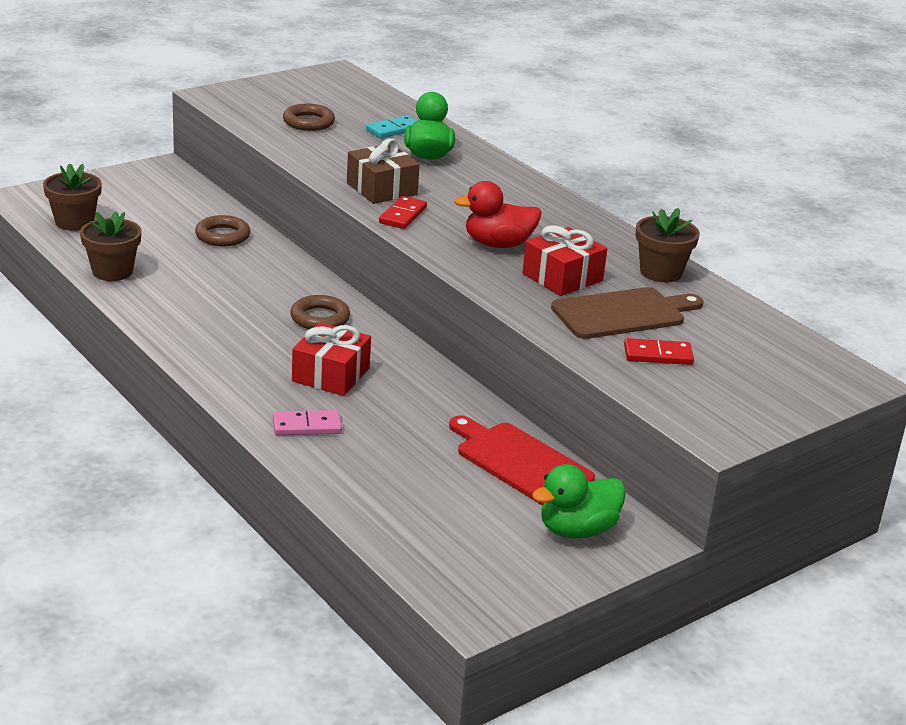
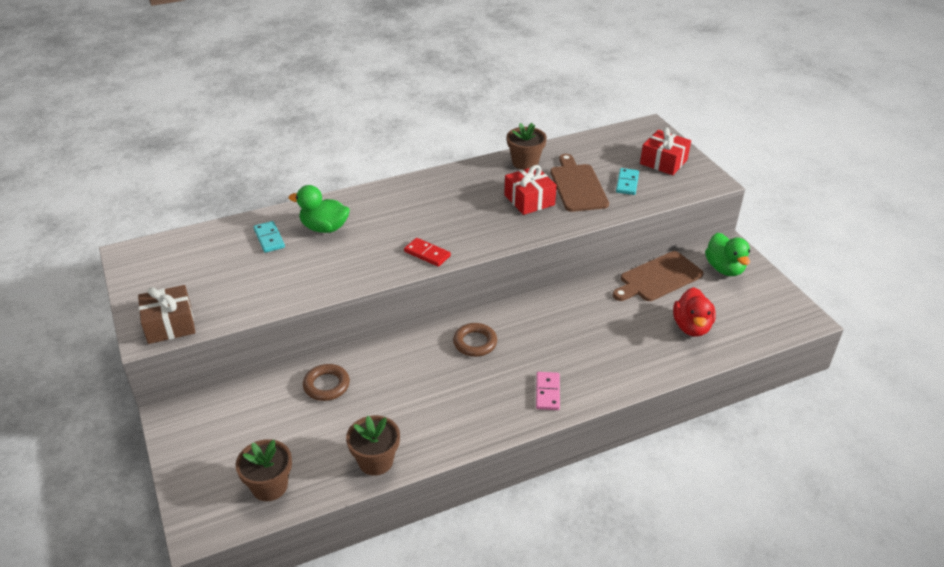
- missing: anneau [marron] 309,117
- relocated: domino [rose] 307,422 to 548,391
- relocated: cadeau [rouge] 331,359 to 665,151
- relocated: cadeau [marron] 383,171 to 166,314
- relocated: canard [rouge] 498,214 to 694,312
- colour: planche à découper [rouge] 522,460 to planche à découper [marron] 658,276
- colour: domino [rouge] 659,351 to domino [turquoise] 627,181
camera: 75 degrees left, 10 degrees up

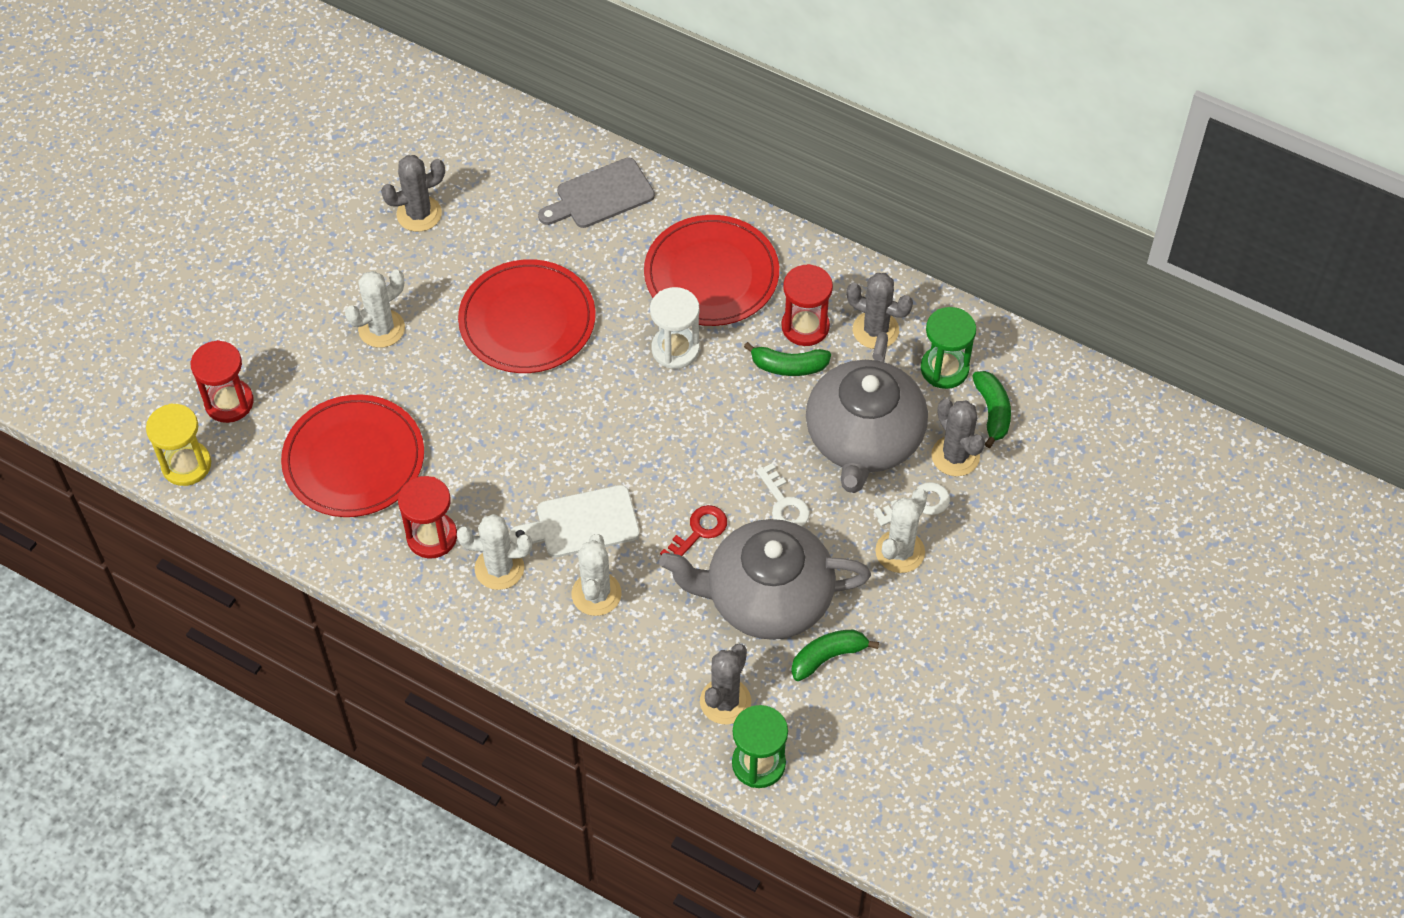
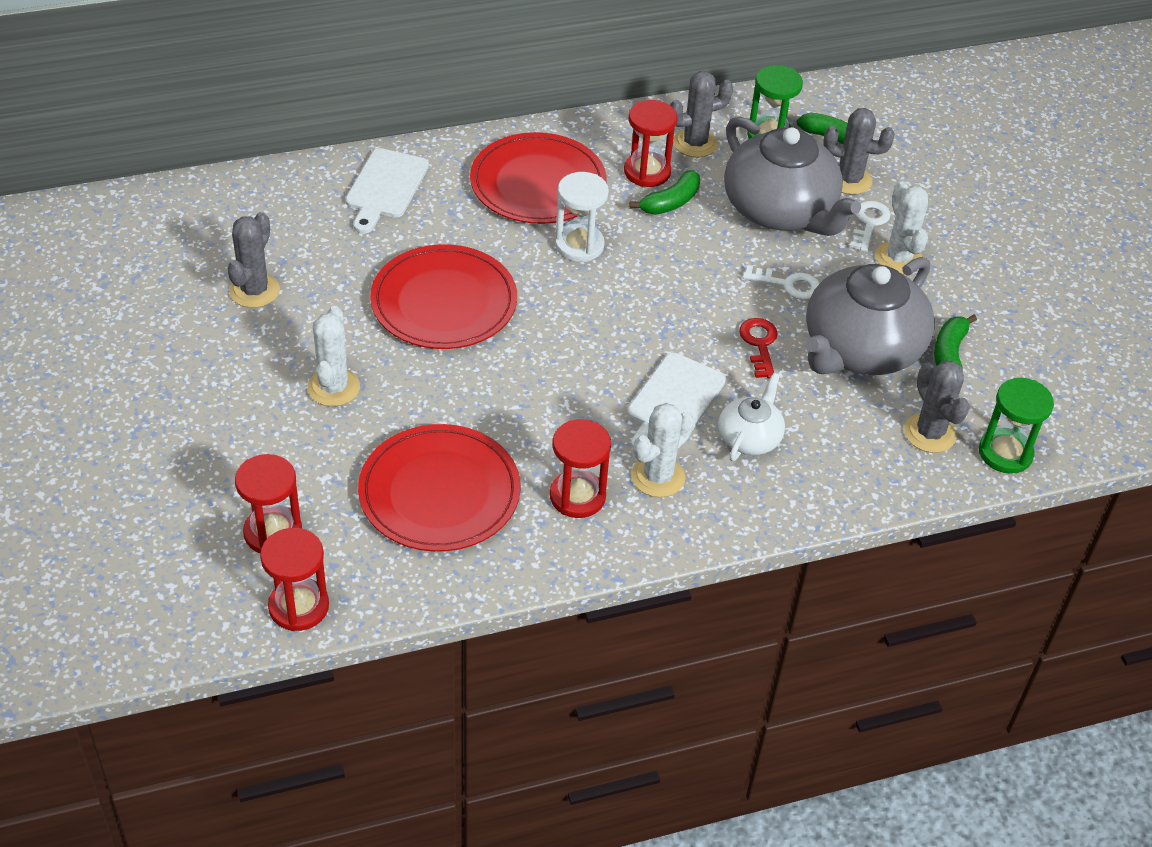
- exchanged: cactus [blanc] 596,575 to théière [blanc] 751,417
- colour: sablier [jaune] 178,444 to sablier [rouge] 294,579
- colour: planche à découper [gris] 596,193 to planche à découper [blanc] 387,191
camera: 50 degrees left, 10 degrees down

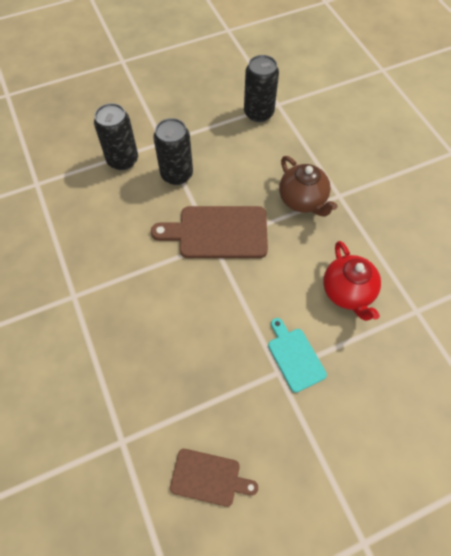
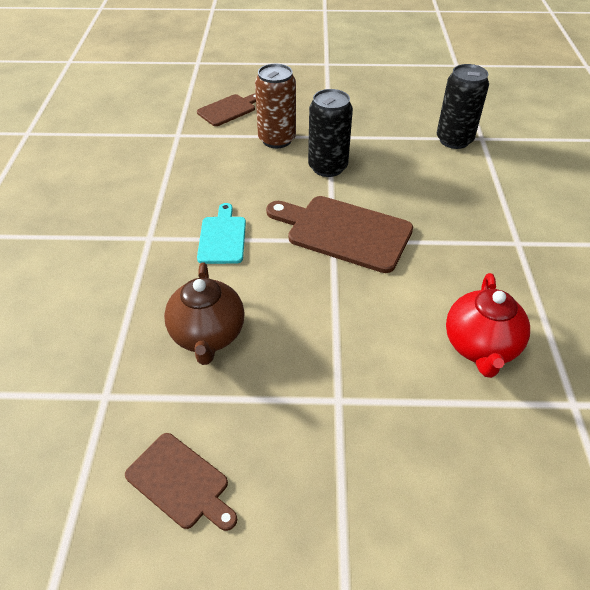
- appeared: planche à découper [marron] 226,109
- relocated: planche à découper [turquoise] 297,355 to 221,233
- relocated: théière [marron] 308,186 to 204,313
- colour: canette [noir] 116,136 to canette [marron] 275,105
camera: 25 degrees right, 15 degrees down

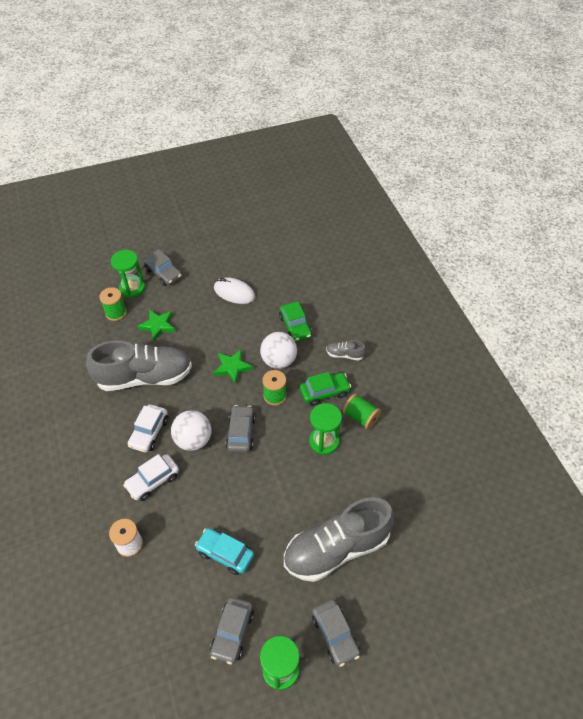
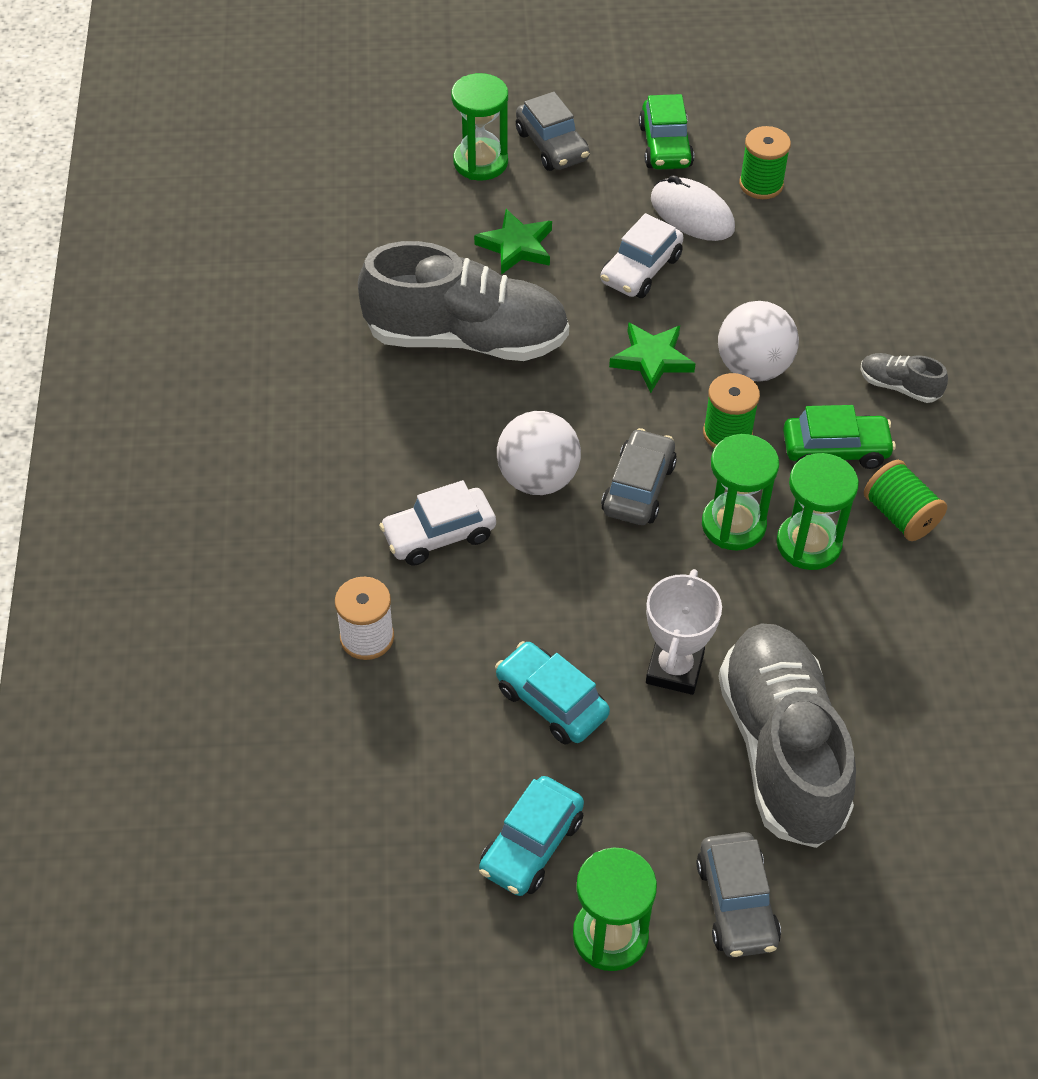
- appeared: trophée [blanc] 684,632
- appeared: sablier [vert] 740,492
- relocated: bobine [vert] 113,304 to 765,162
- relocated: voiture [blanc] 148,428 to 642,255
- relocated: voiture [vert] 295,322 to 666,131
- colour: voiture [gris] 232,630 to voiture [turquoise] 531,836
- spun: chaussure [gris] 339,539 = 787,735 90 degrees clockwise
camera: 15 degrees right, 0 degrees up

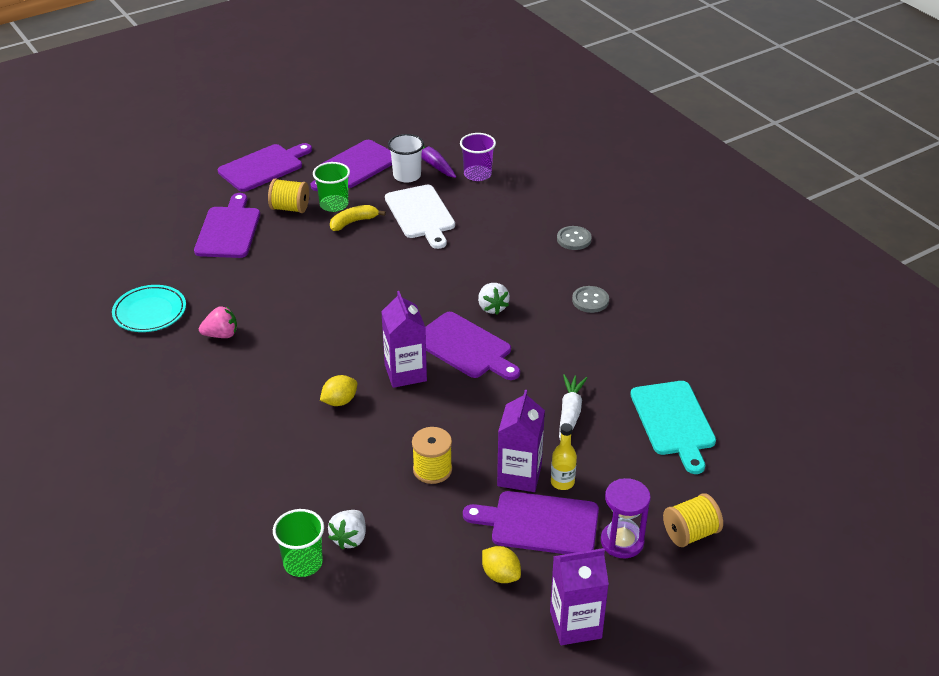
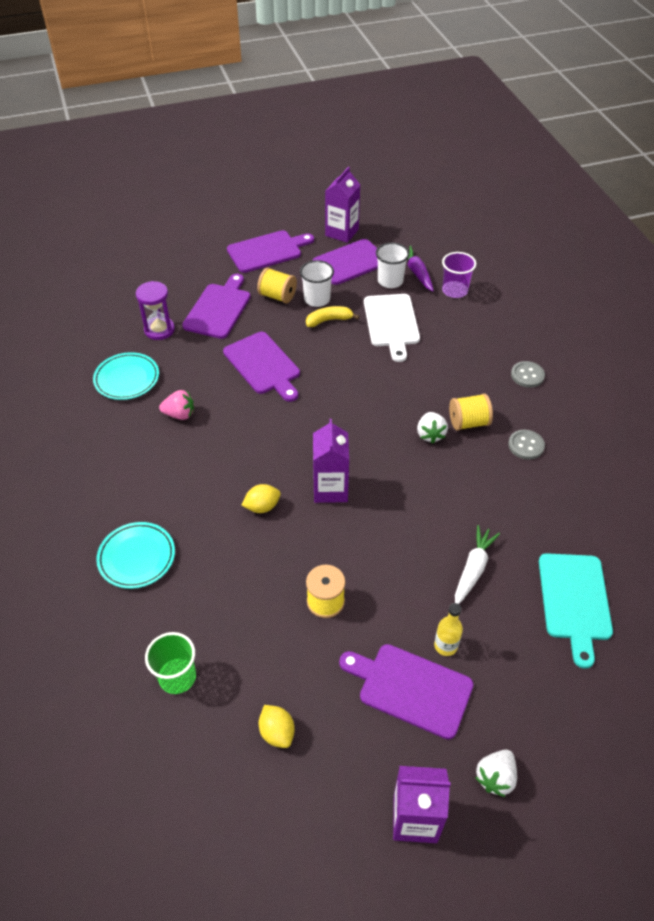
- appeared: assiette [turquoise] 135,555
- relocated: fraise [blanc] 347,530 to 496,773
- relocated: planche à découper [violet] 472,346 to 261,367
- relocated: citron [jaune] 501,564 to 277,726
- relocated: brique de lait [violet] 521,441 to 342,205
- relocated: sablier [violet] 626,518 to 155,310
- relocated: bobine [jaune] 693,520 to 471,412
- colour: gobelet [vert] 331,187 to gobelet [blanc] 317,283
camera: 15 degrees right, 10 degrees up

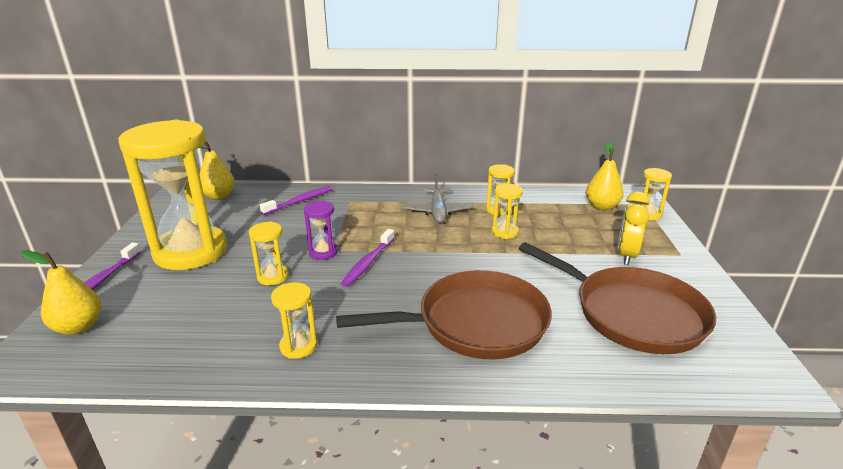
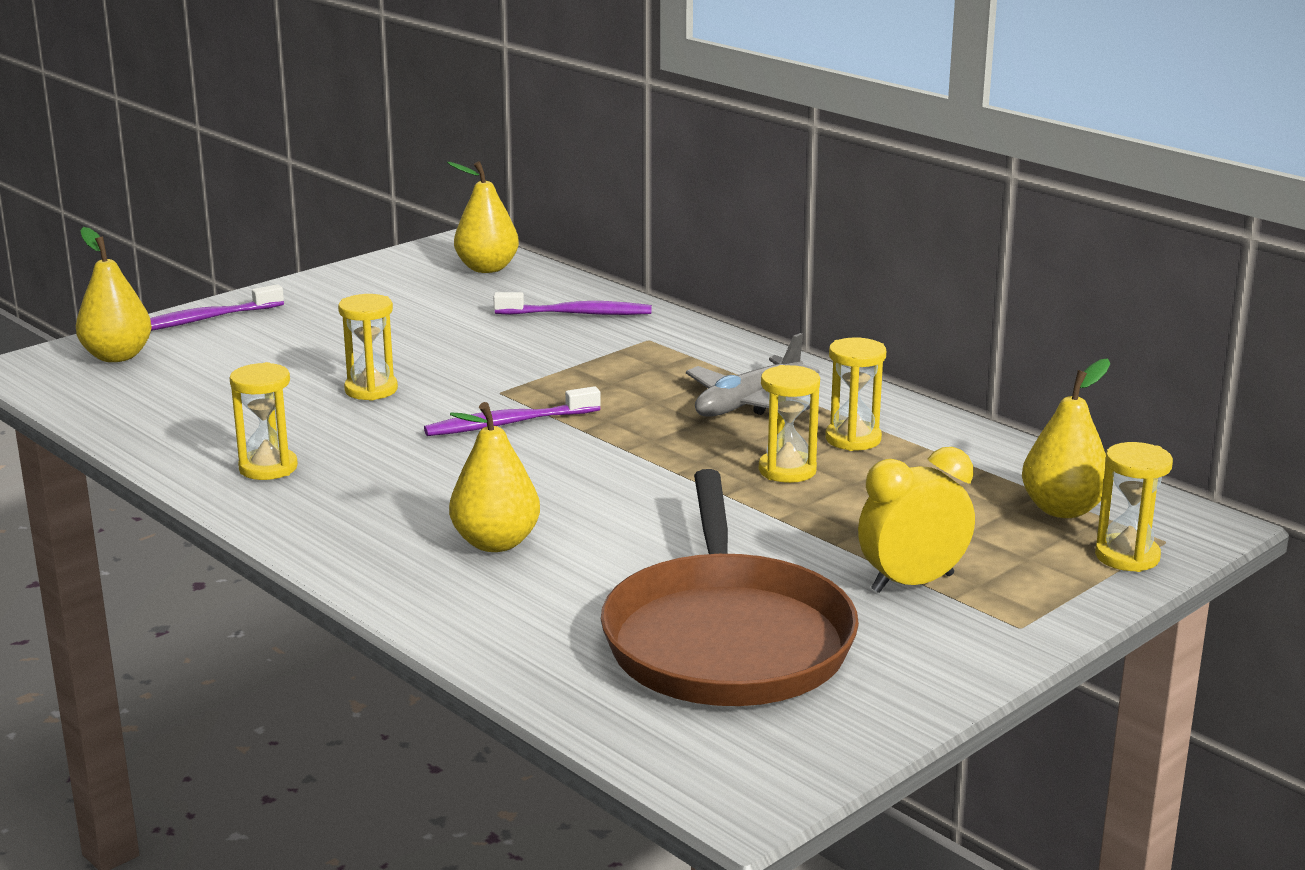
- missing: sablier [jaune] 172,195
- missing: sablier [violet] 321,230
- exchanged: poêle [marron] 444,314 to poire [jaune] 494,477
camera: 45 degrees right, 5 degrees down

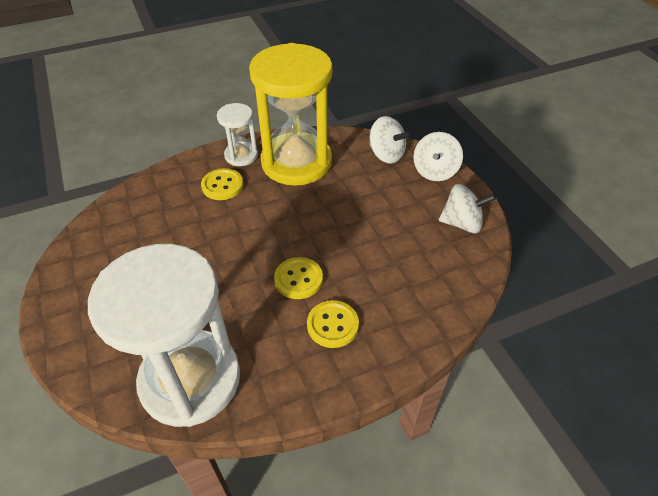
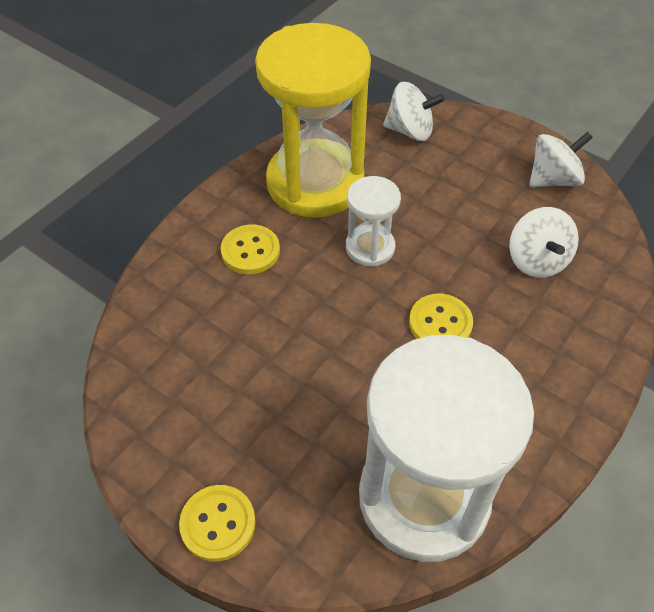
- relocated: sablier [blanc] 237,134 to 373,221
- relocated: bouton [jaune] 333,324 to 217,523
- relocated: toupie [blanc] 438,156 to 544,242
camera: 30 degrees left, 5 degrees up

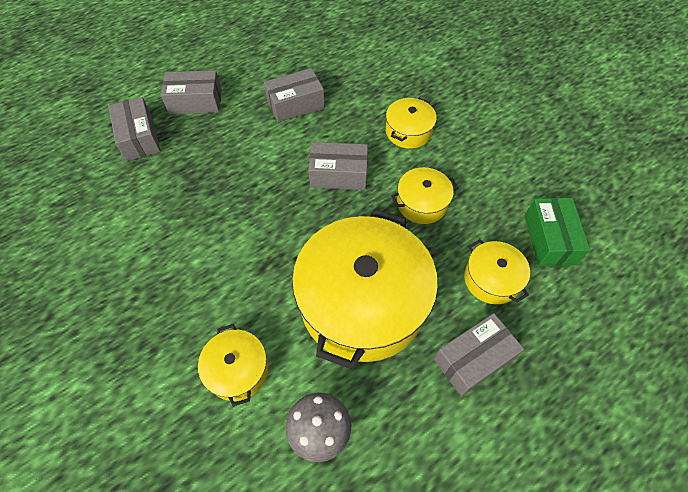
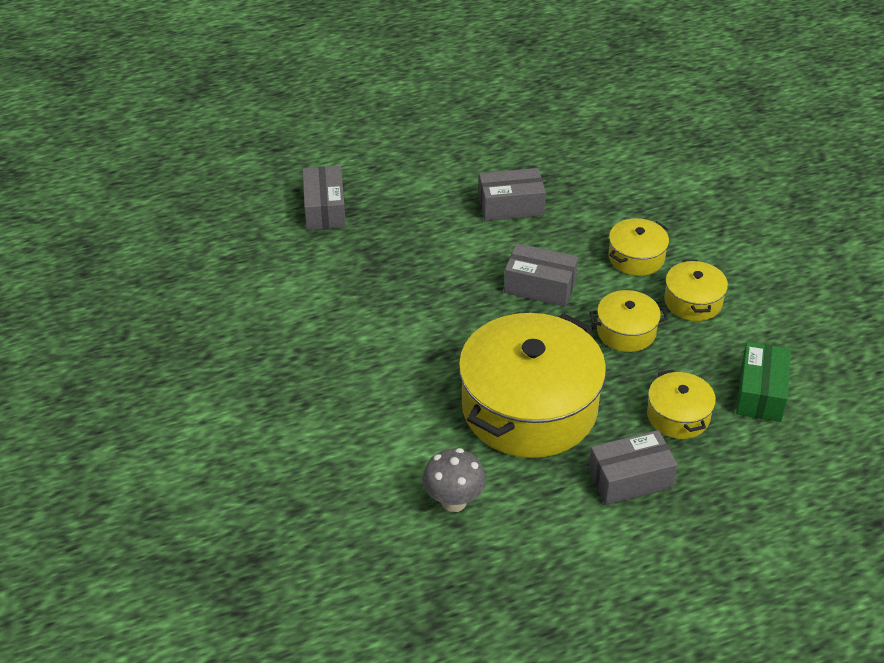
- missing: boîte [gris] 191,92
- relocated: marmite [jaune] 233,365 to 696,290
camera: 15 degrees right, 15 degrees down

